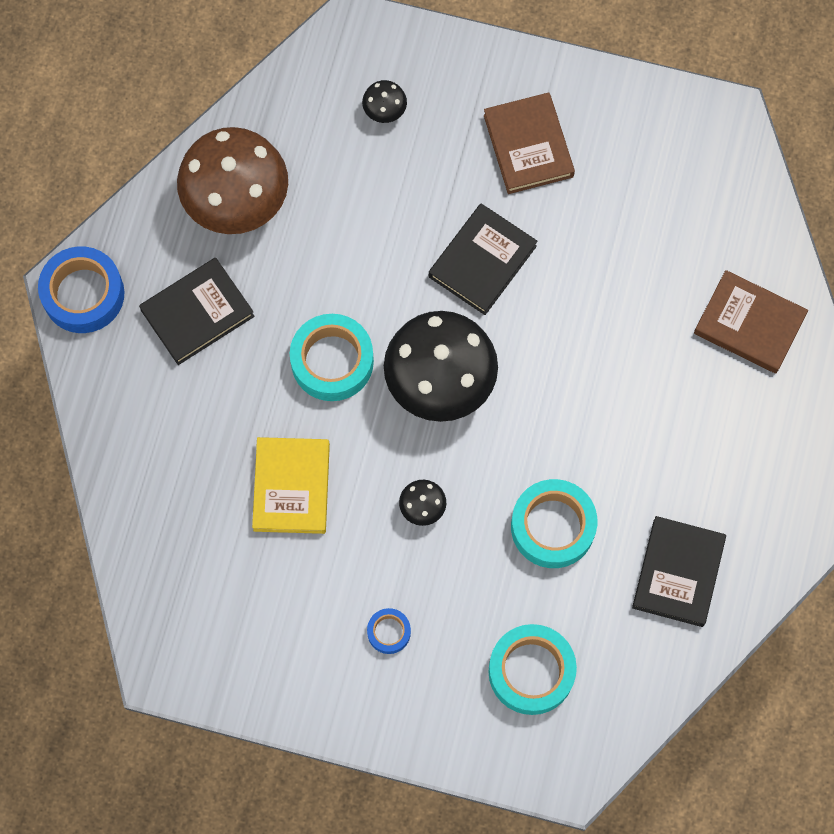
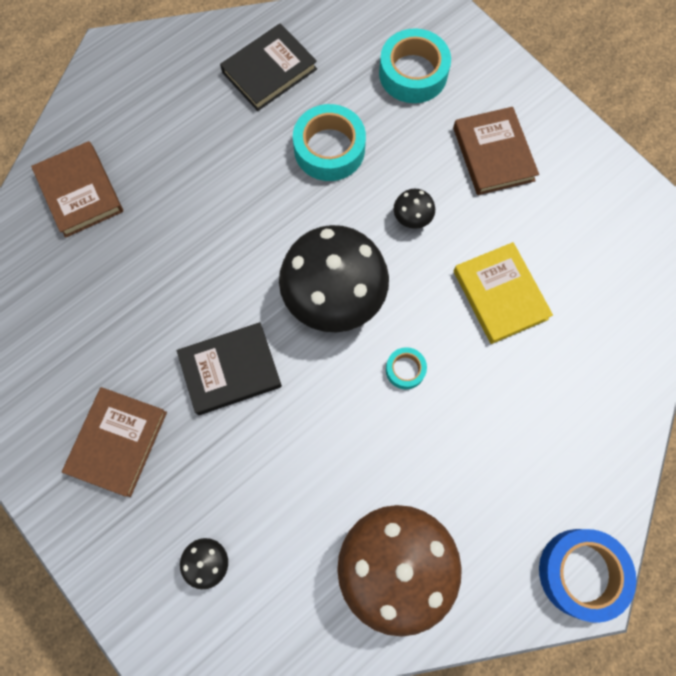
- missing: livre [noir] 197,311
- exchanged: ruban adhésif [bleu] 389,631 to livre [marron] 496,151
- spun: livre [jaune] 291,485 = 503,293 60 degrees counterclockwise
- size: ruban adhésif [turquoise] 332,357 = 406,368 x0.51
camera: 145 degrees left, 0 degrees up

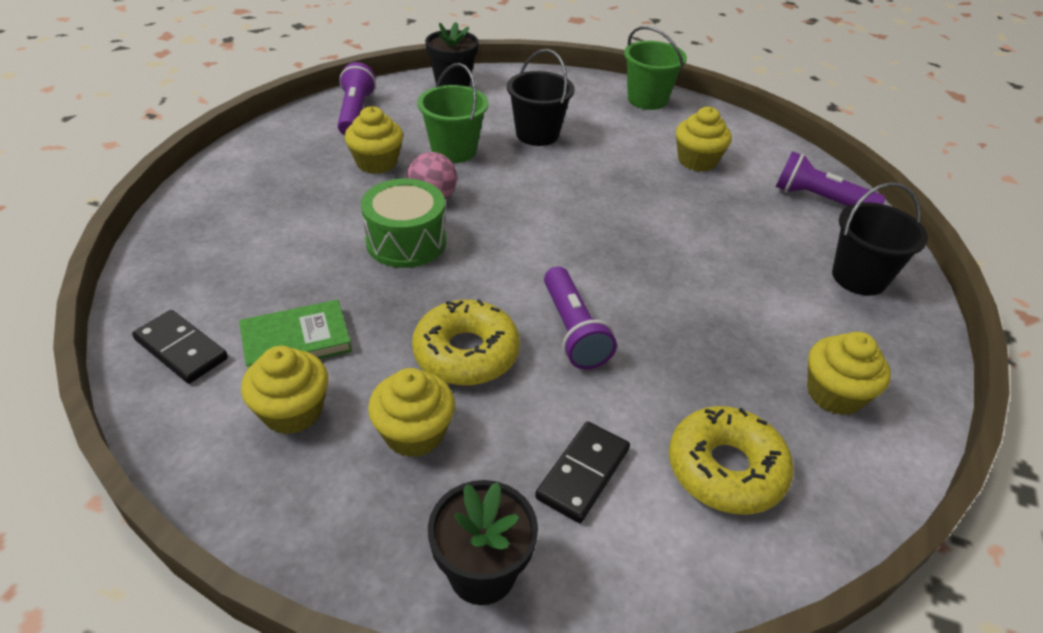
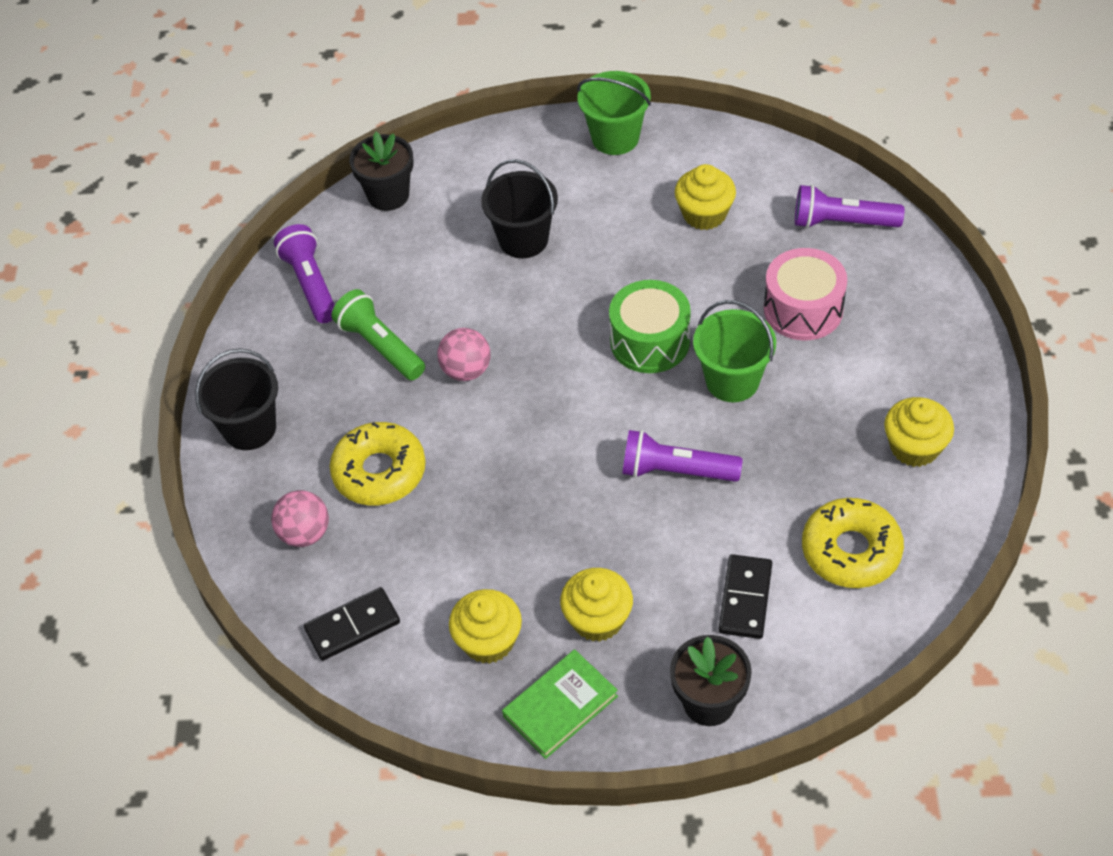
- appeared: balle [rose] 300,518
- appeared: tambour [rose] 805,294
- relocated: livre [vert] 295,334 to 560,704
- relocated: tambour [vert] 403,223 to 650,326
- relocated: beignet [jaune] 466,342 to 378,463
- relocated: seau [vert] 452,113 to 734,351
- relocated: seau [noir] 880,239 to 236,399
- exchanged: muffin [jaune] 374,140 to lampe de poche [vert] 378,334
- spun: domino [noir] 180,347 = 352,624 45 degrees counterclockwise
- spun: lampe de poche [violet] 580,318 = 682,456 135 degrees clockwise
camera: 15 degrees left, 10 degrees up

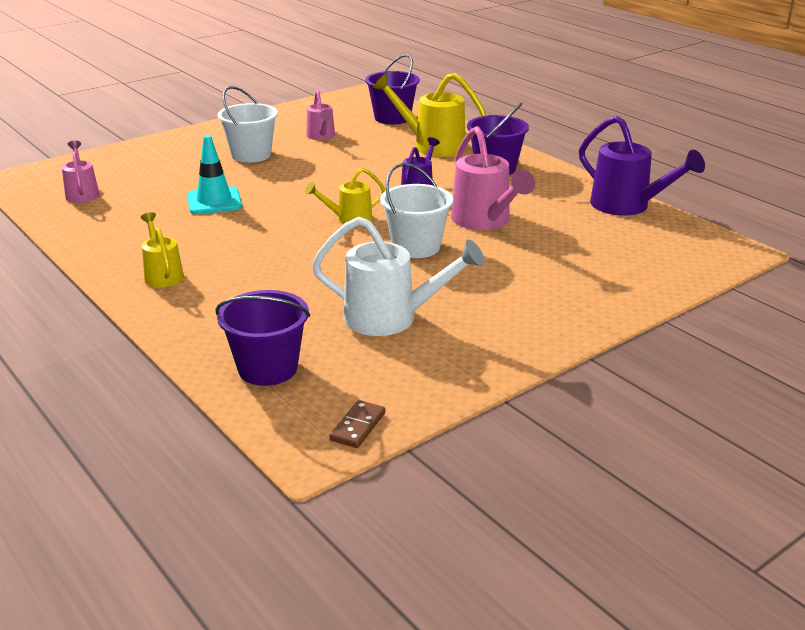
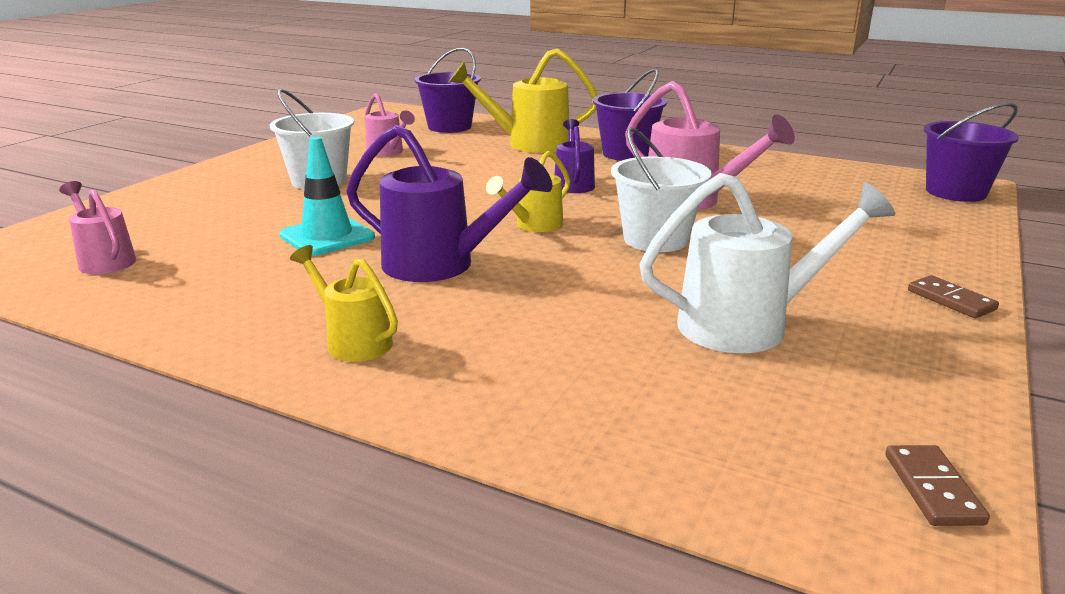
- appeared: domino [marron] 953,296
- relocated: seau [violet] 262,338 to 971,152
- relocated: arrosoir [violet] 642,166 to 449,203
camera: 25 degrees left, 5 degrees down

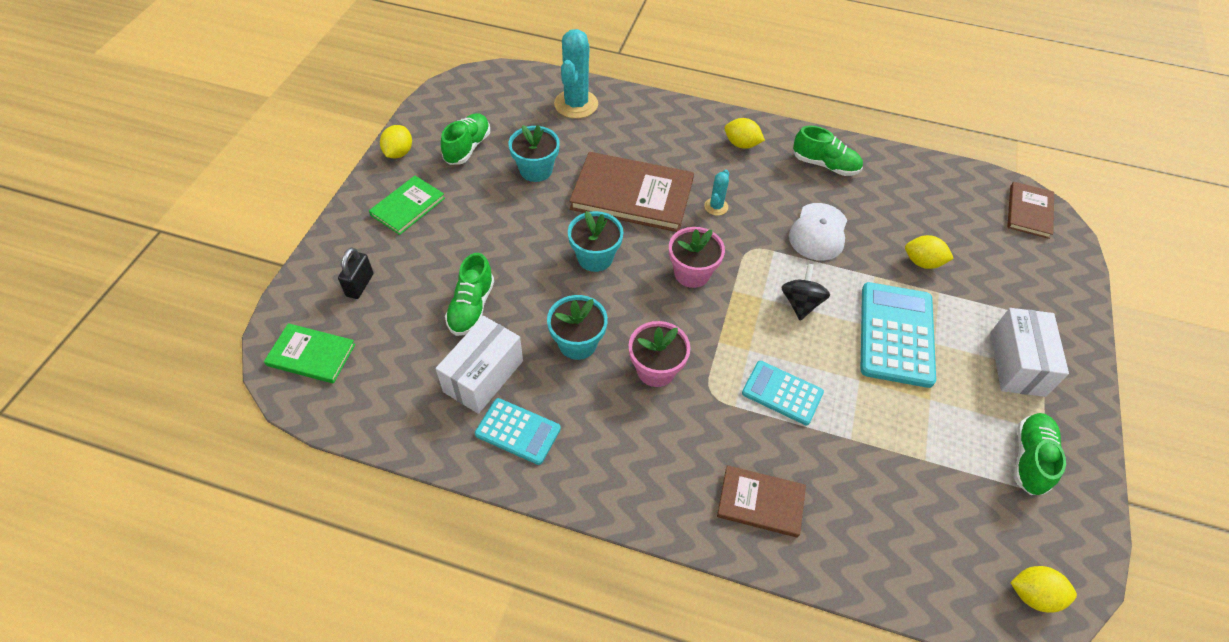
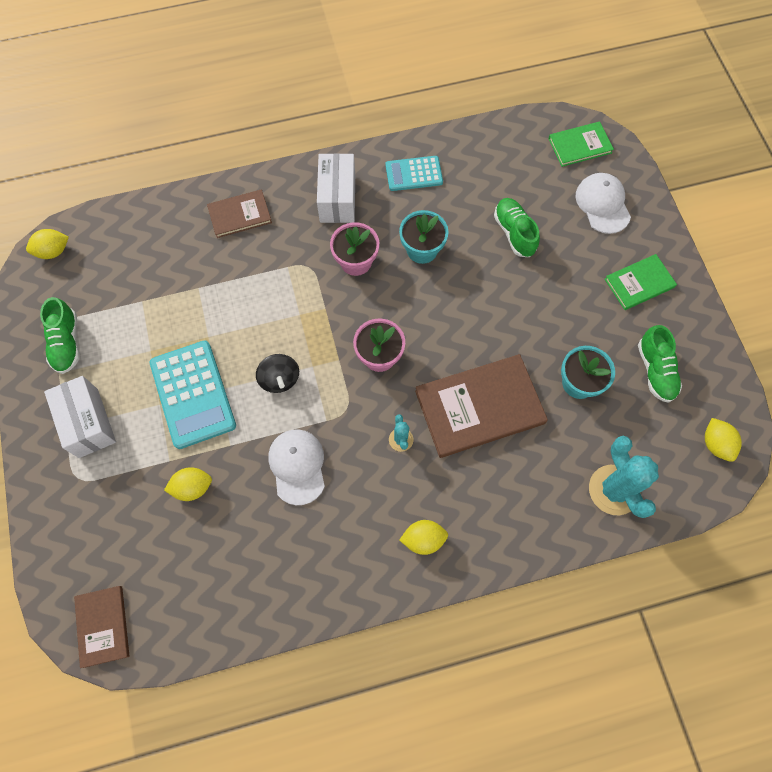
- missing: pot de fleurs [turquoise] 595,241
- missing: calculatrice [turquoise] 783,393
- missing: chaussure [vert] 828,151
- relocated: citron [jaune] 396,142 to 723,440
- relocated: boîte [blanc] 479,365 to 336,188
- exchanged: cadenas [noir] 356,273 to casquette [blanc] 603,203
- spun: livre [vert] 407,205 = 641,282 60 degrees clockwise
camera: 150 degrees right, 15 degrees up

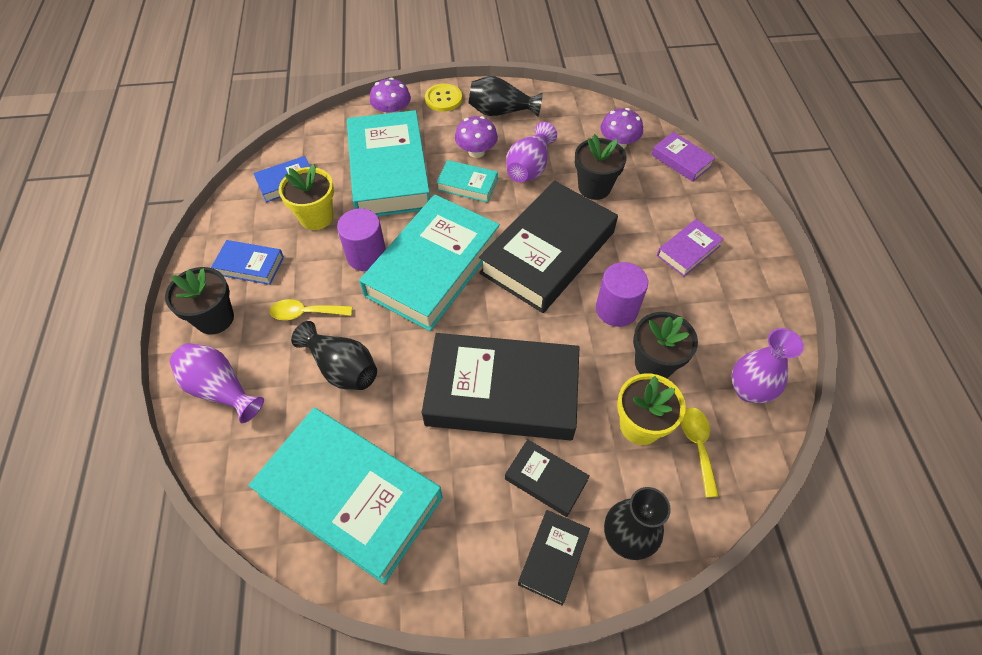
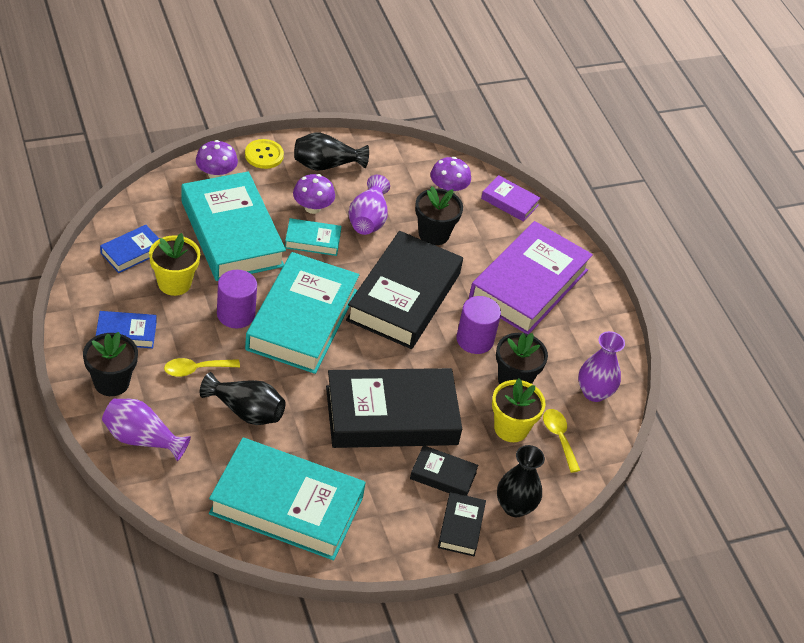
- size: livre [violet] 690,248 = 531,277 x2.19
camera: 20 degrees left, 10 degrees down

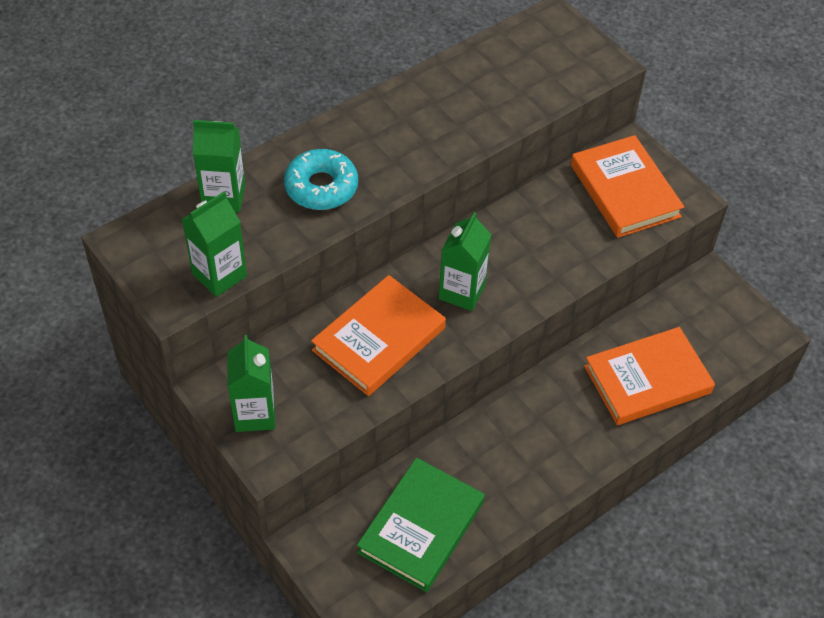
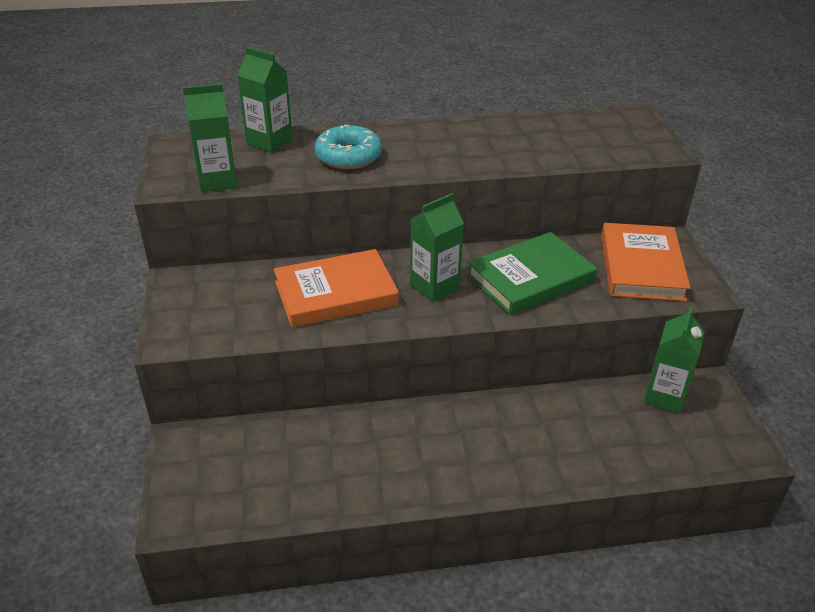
- missing: livre [orange] 649,376
- relocated: brique de lait [vert] 251,383 to 674,360
- relocated: livre [vert] 421,525 to 532,273
camera: 30 degrees right, 15 degrees down

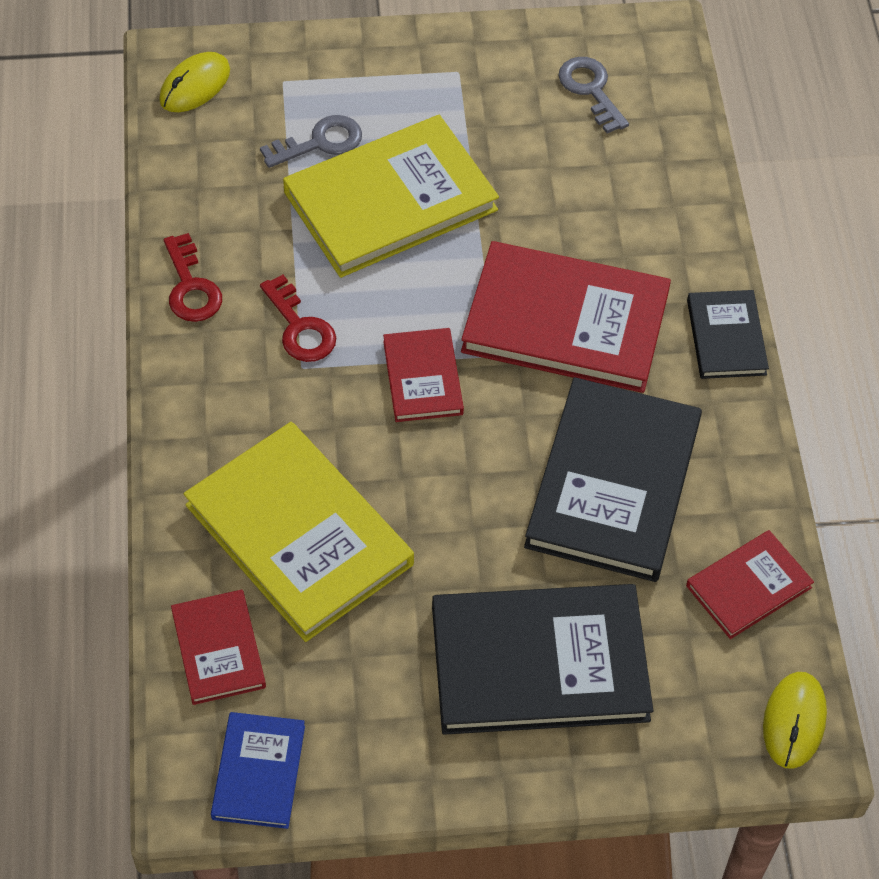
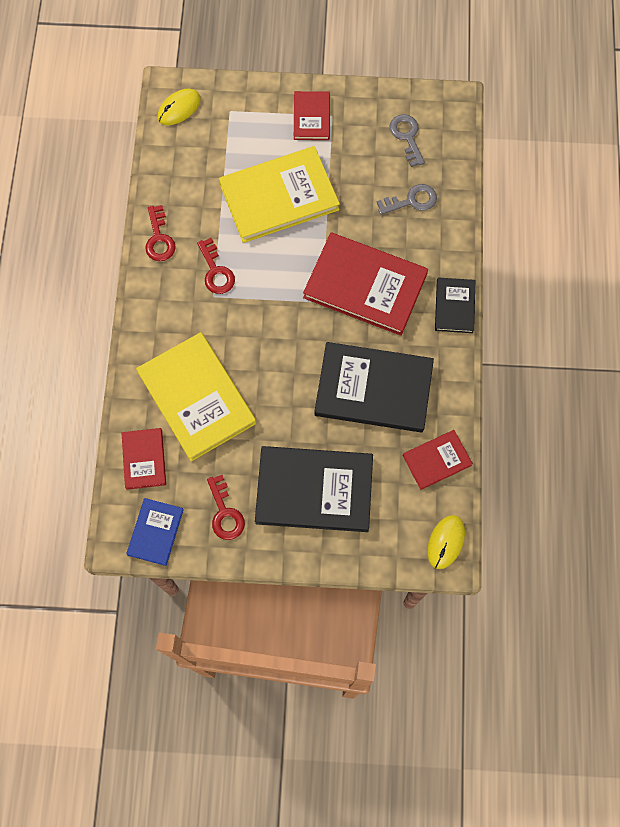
- appeared: clé [rouge] 226,507
- relocated: clé [gris] 311,141 to 407,199
- relocated: livre [rouge] 423,375 to 312,115
- spun: livre [noir] 613,479 = 374,387 75 degrees clockwise
camera: 10 degrees right, 15 degrees up

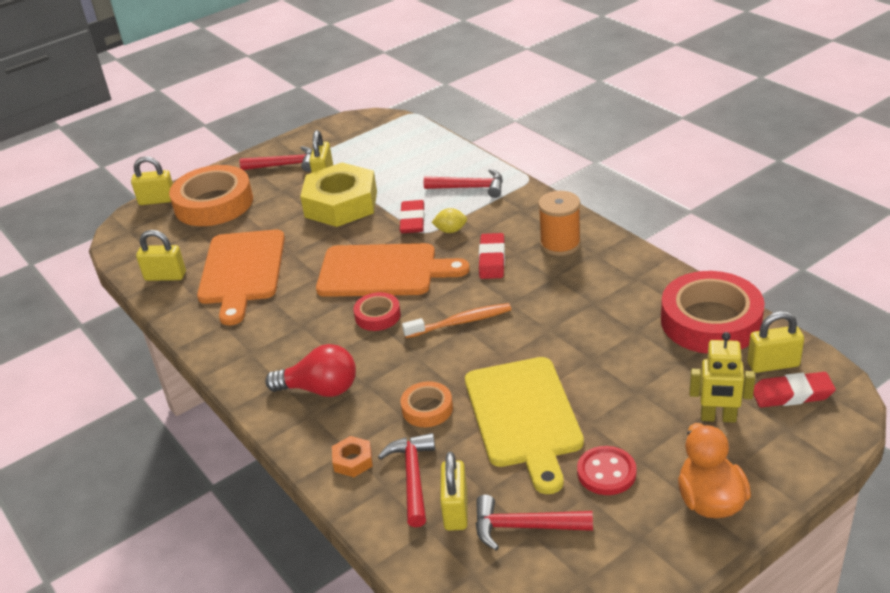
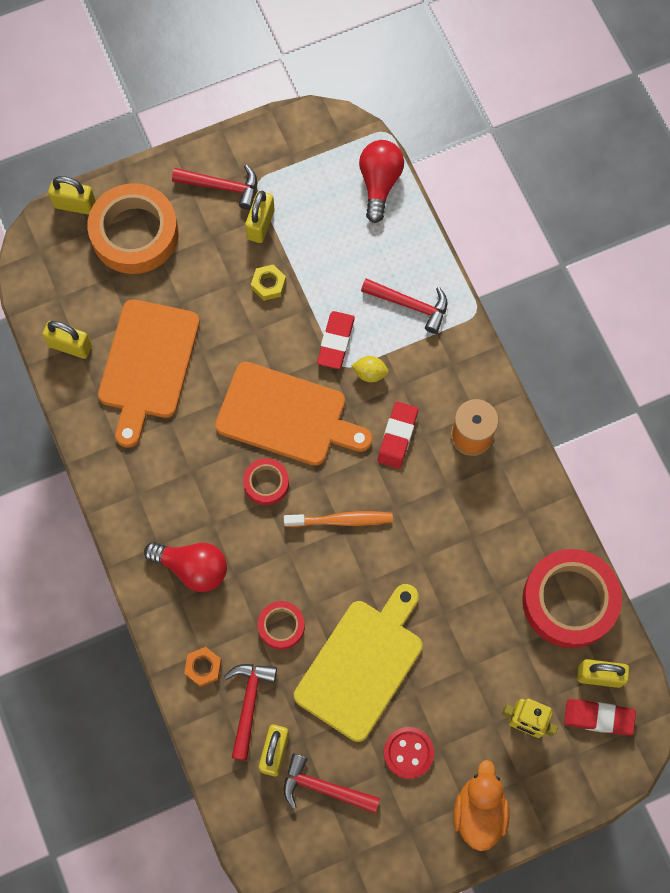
- appeared: ampoule [rouge] 381,181
- colour: ruban adhésif [orange] 427,404 to ruban adhésif [rouge] 281,625
- spun: planche à découper [jaune] 524,425 = 358,663 150 degrees counterclockwise
- size: écrou [jaune] 338,195 = 268,282 x0.41
camera: 10 degrees right, 35 degrees up

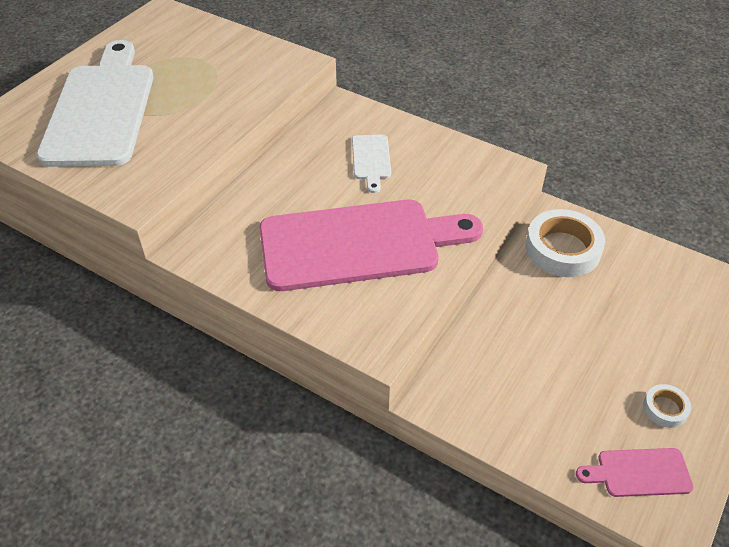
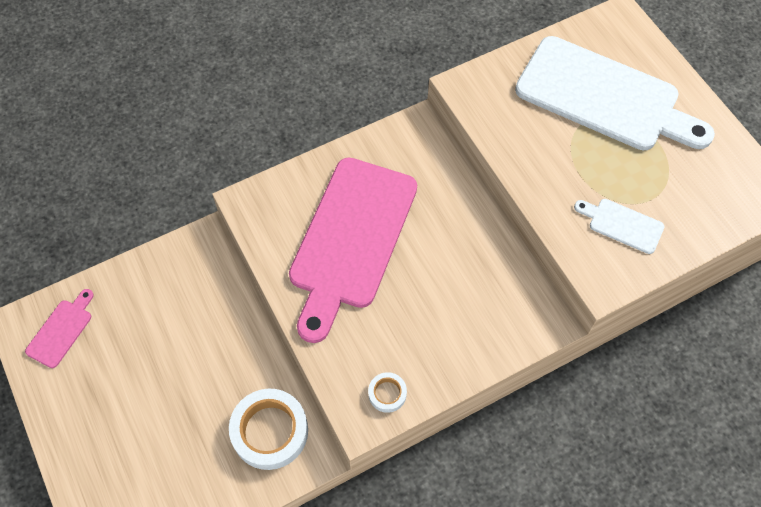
- relocated: planche à découper [blanc] 371,164 to 619,226
- relocated: ruban adhésif [blanc] 667,406 to 387,392
camera: 120 degrees right, 15 degrees up

